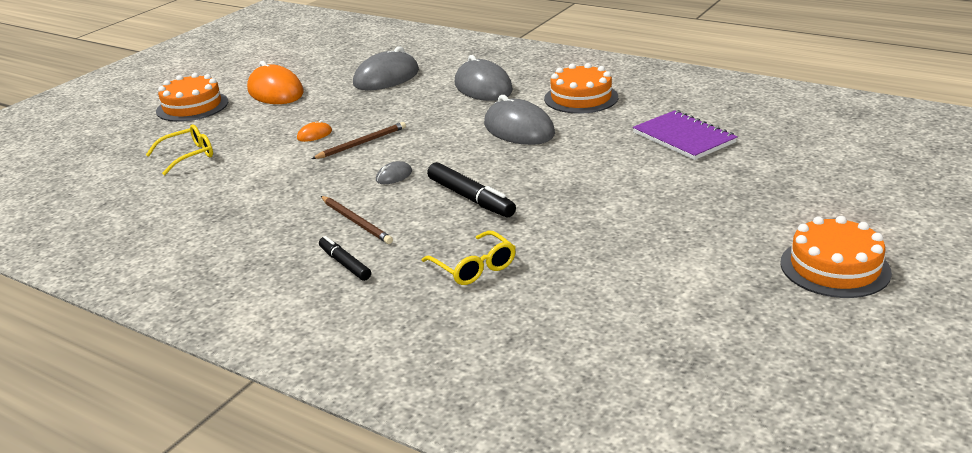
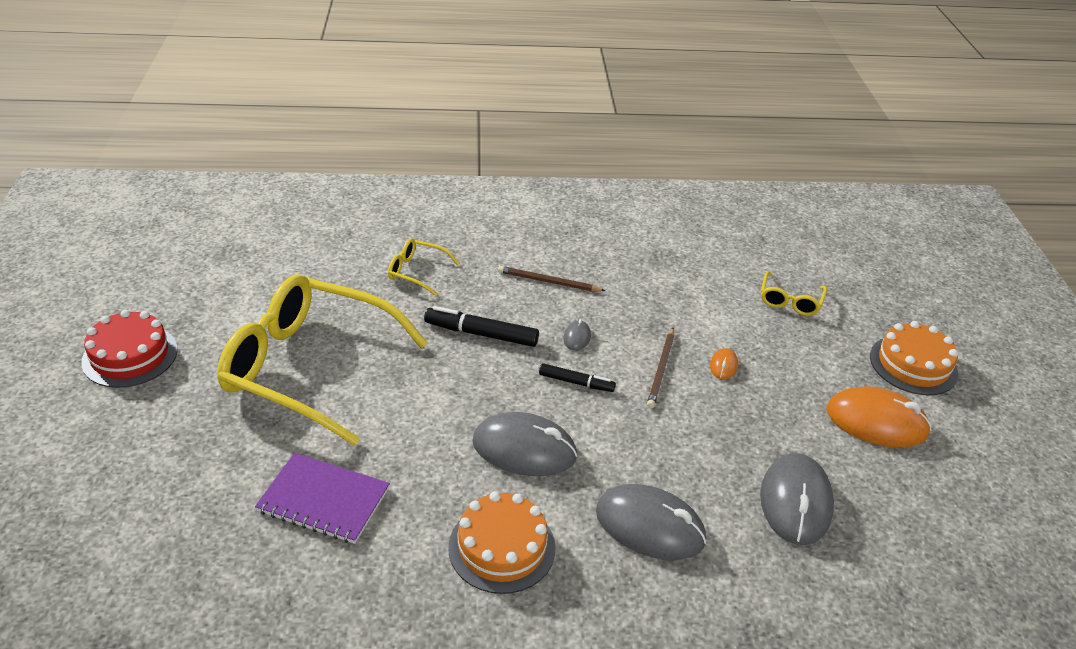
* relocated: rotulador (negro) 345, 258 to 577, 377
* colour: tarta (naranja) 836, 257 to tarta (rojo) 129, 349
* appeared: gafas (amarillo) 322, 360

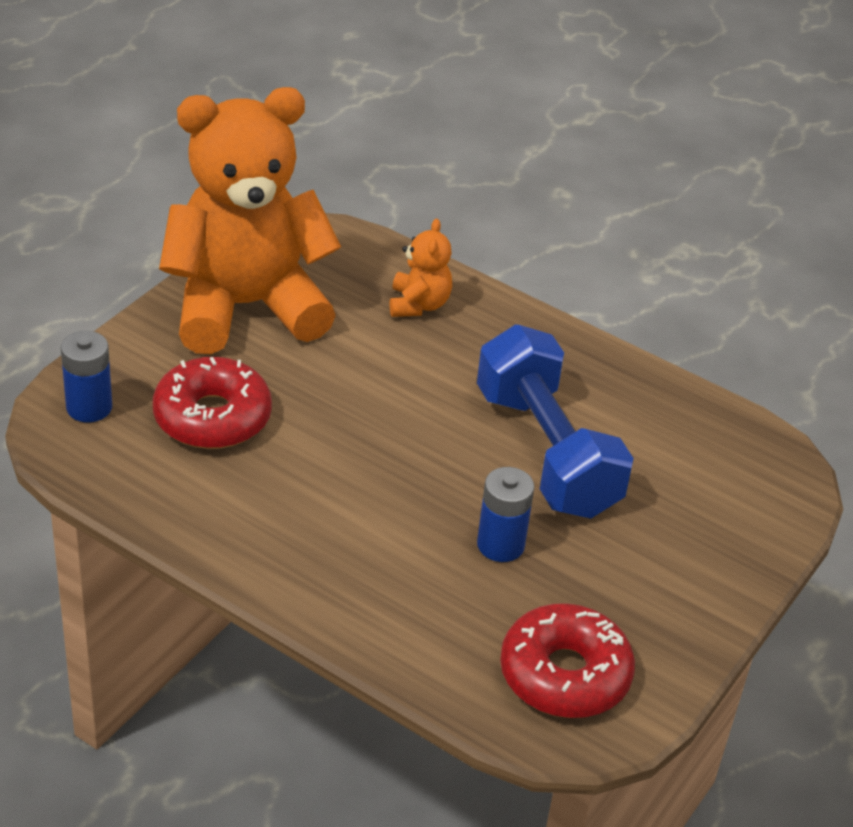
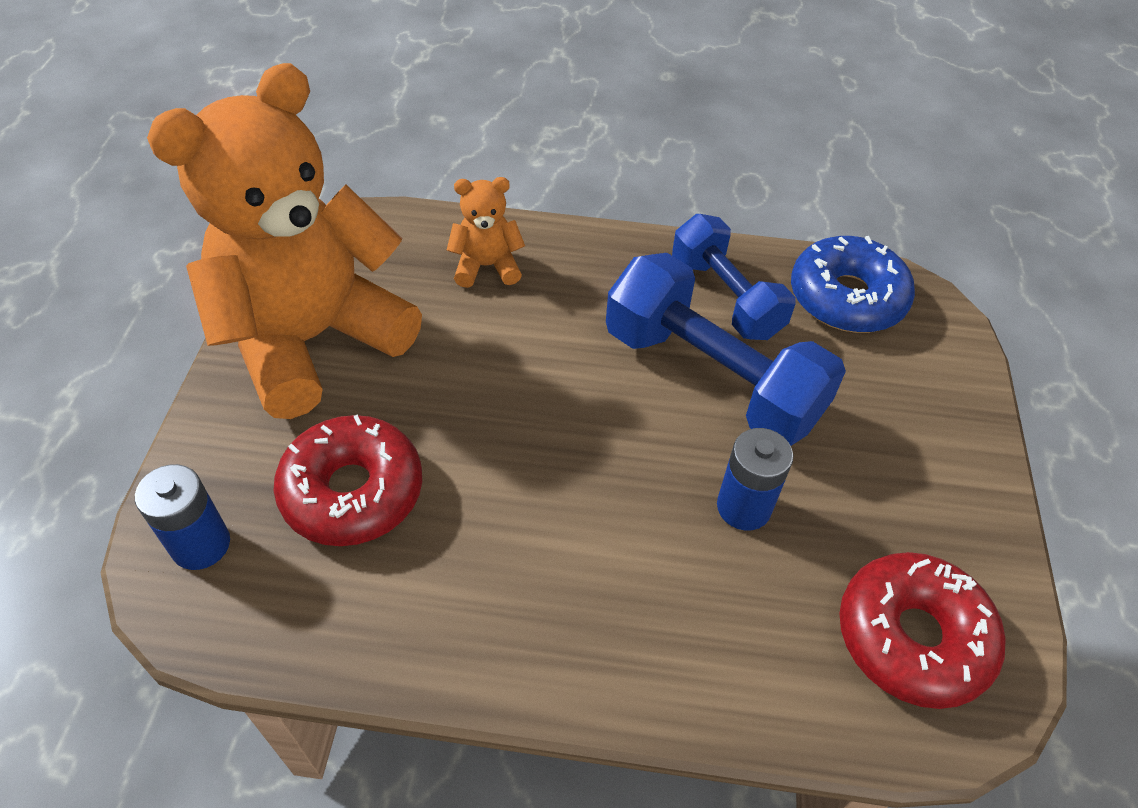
* spun: osito (naranja) 421, 268 = 486, 232 75 degrees counterclockwise
* appeared: mancuerna (azul) 733, 277
* appeared: rosquilla (azul) 853, 284

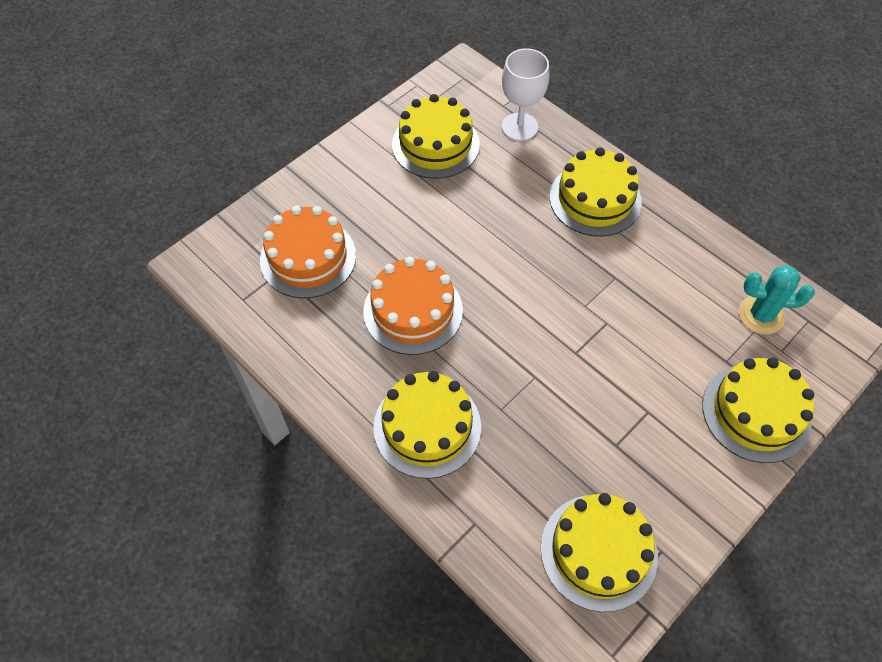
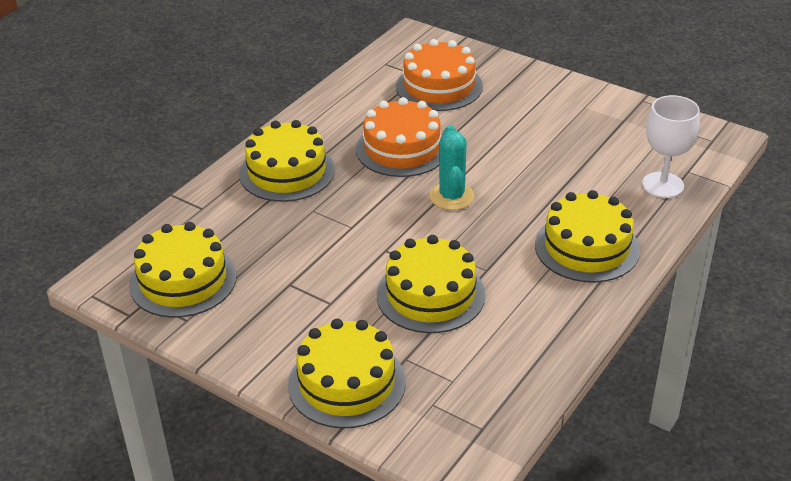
* relocated: tarta (amarillo) 436, 136 to 431, 284
* relocated: cactus (turquesa) 777, 299 to 452, 167

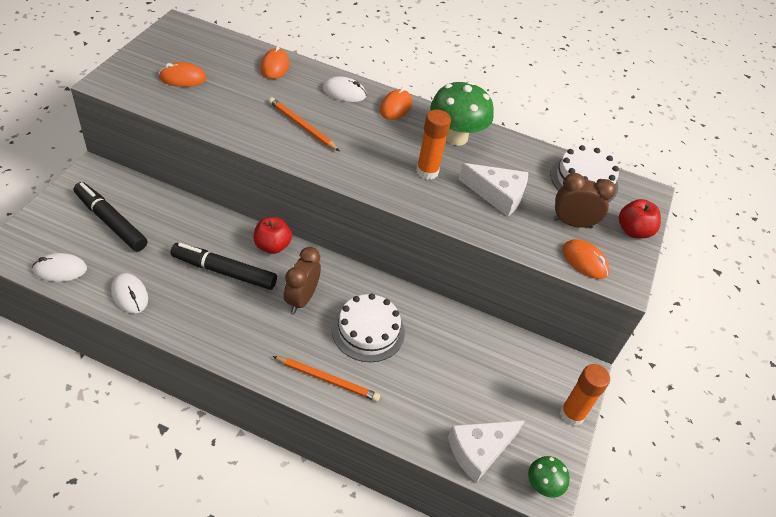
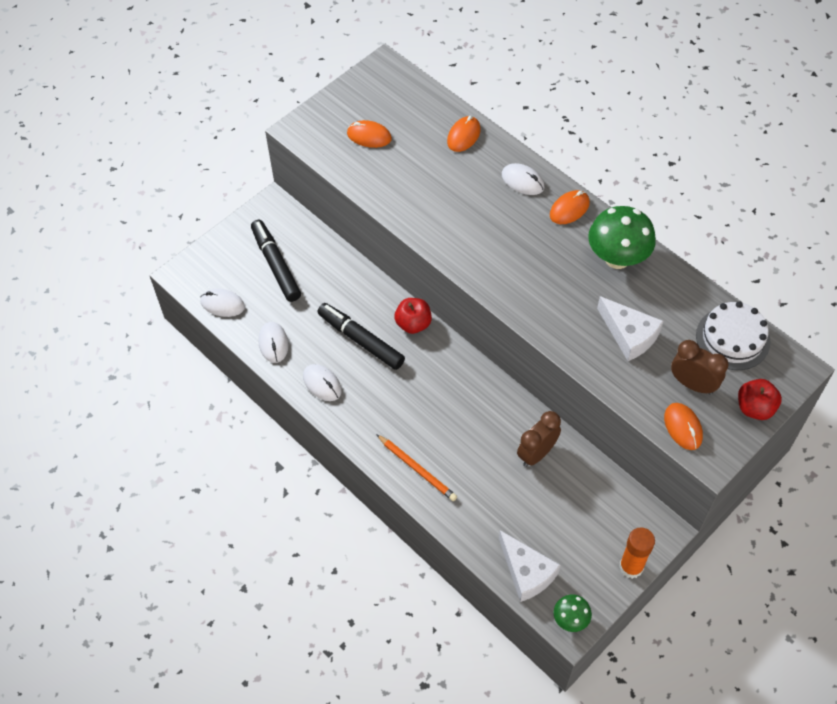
* missing: lápiz (naranja) 304, 124
* relocated: despertador (marrón) 302, 280 to 539, 439
* missing: tarta (blanco) 368, 327
* missing: barra de pegamento (naranja) 433, 145
* spun: queso (blanco) 486, 452 = 530, 566 120 degrees counterclockwise
* appeared: ratón (blanco) 322, 382

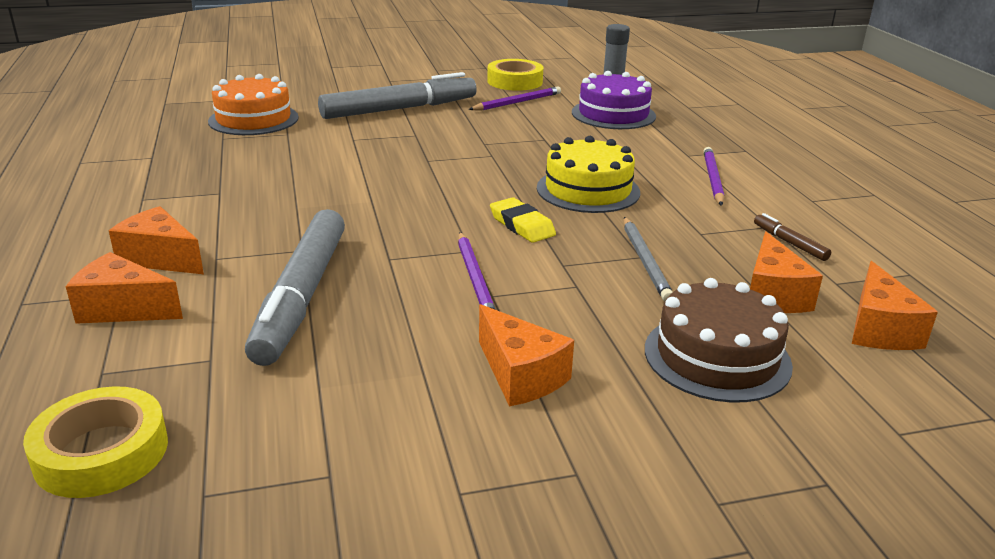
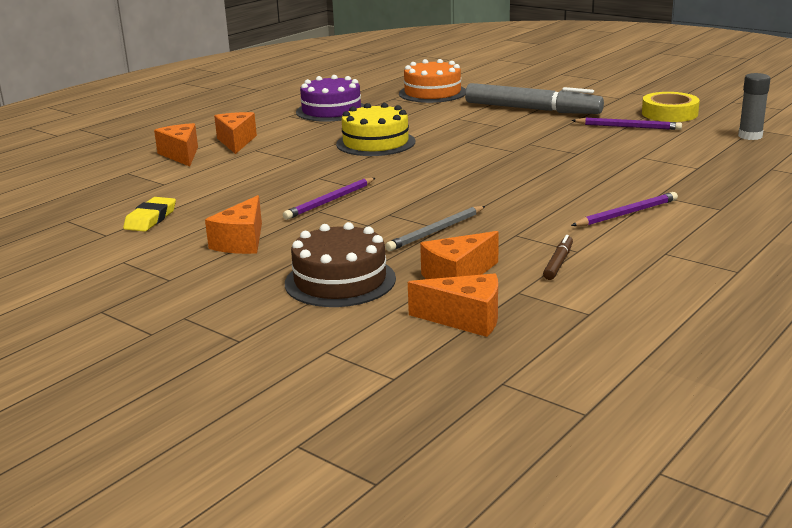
* missing: cinta adhesiva (amarillo) 95, 442
* missing: rotulador (gris) 295, 287
* relocated: goma de borrar (amarillo) 523, 220 to 149, 214
* relocated: tarta (amarillo) 588, 174 to 375, 129
* relocated: tarta (morado) 614, 100 to 330, 98
* spun: queso (naranja) 895, 305 = 453, 305 135 degrees counterclockwise

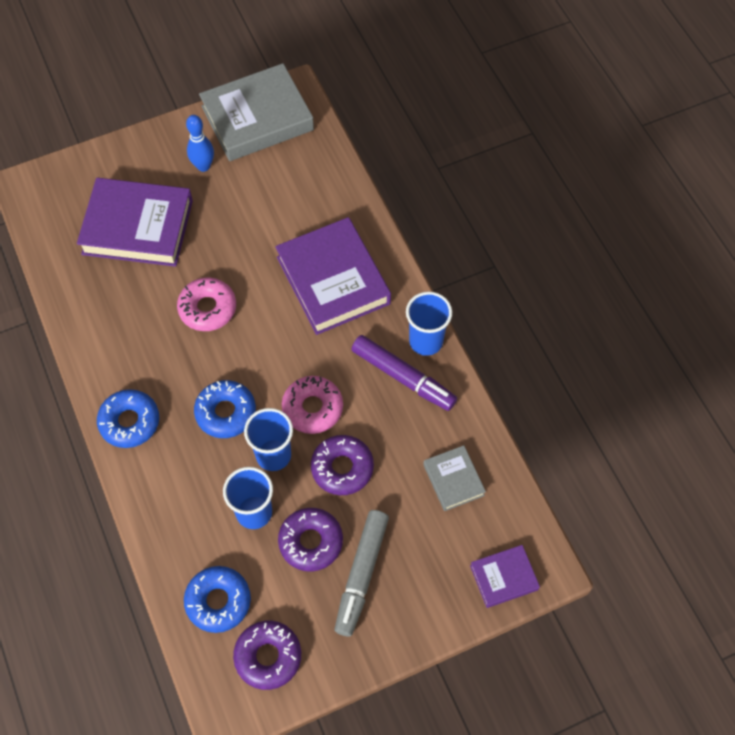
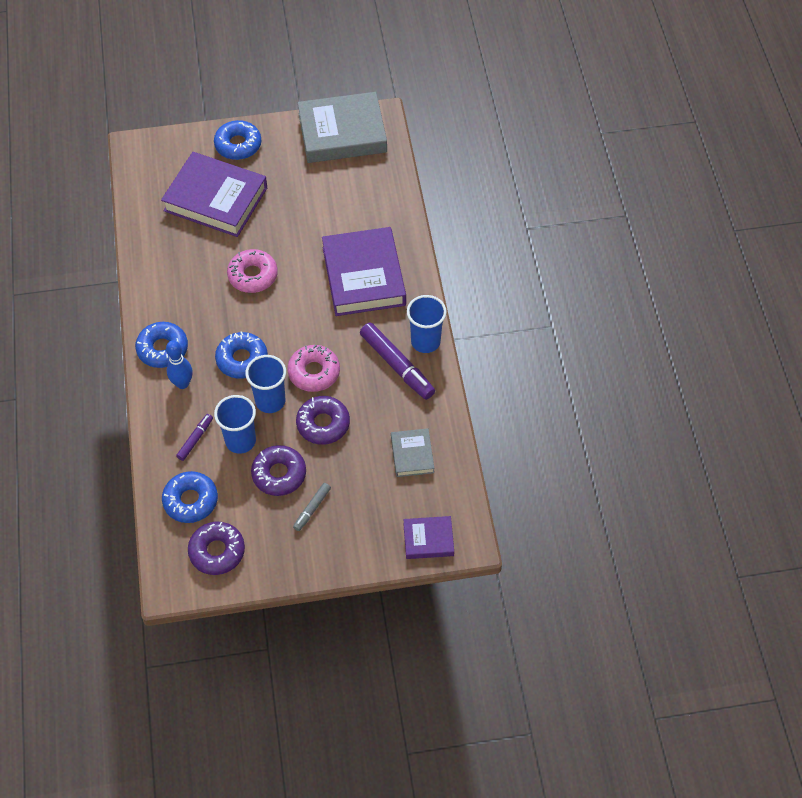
* relocated: bolo (azul) 200, 143 to 179, 364
* size: rotulador (gris) 361, 573 = 312, 507 x0.53
* appeared: rotulador (morado) 194, 437
* appeared: rosquilla (azul) 238, 140

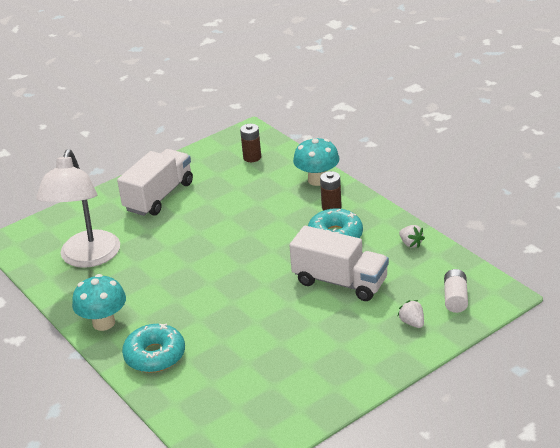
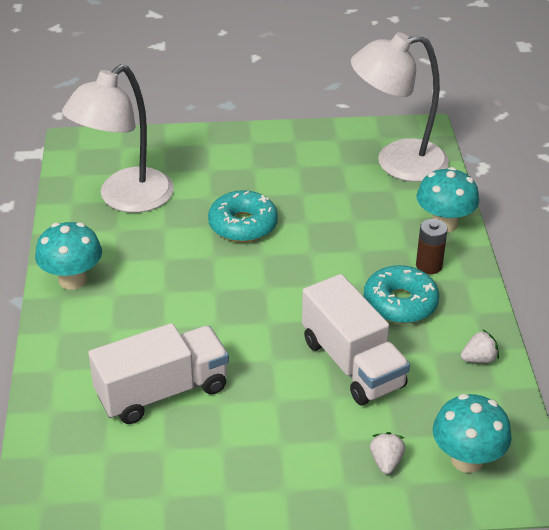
* relocated: camión (blanco) 155, 182 to 158, 373
* relocated: rosquilla (turquesa) 153, 348 to 243, 216
* exchanged: pila (marrón) 250, 143 to lámpara (blanco) 400, 107
* spun: fresa (blanco) 412, 236 = 480, 346 105 degrees counterclockwise
* exchanged: pila (blanco) 456, 291 to seta (turquesa) 472, 433

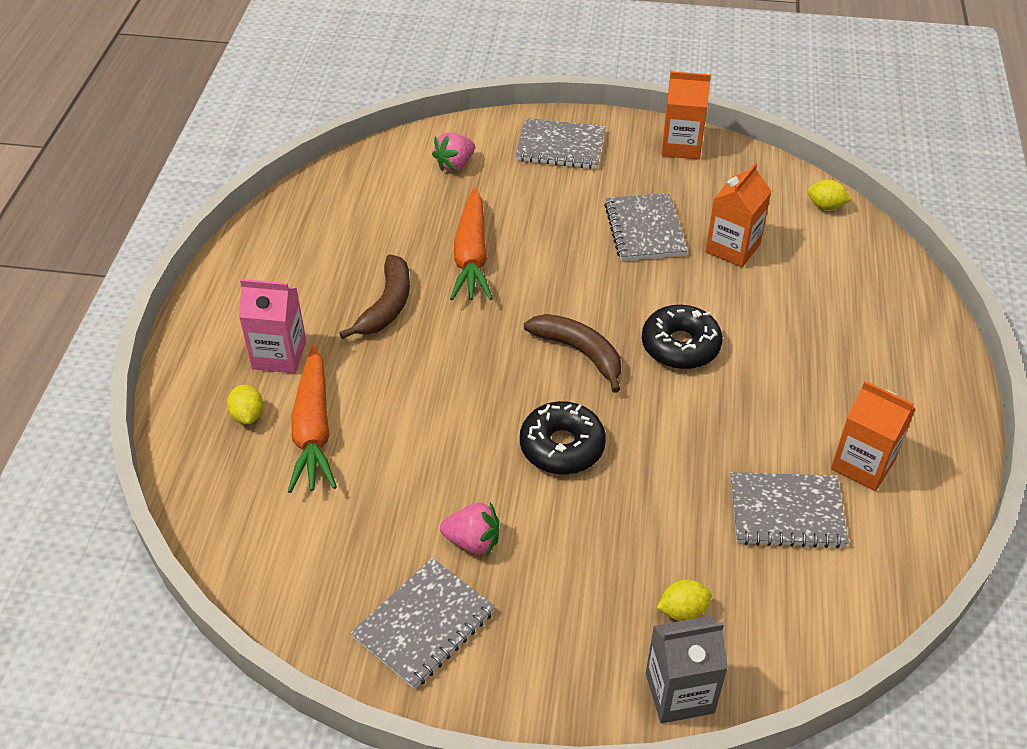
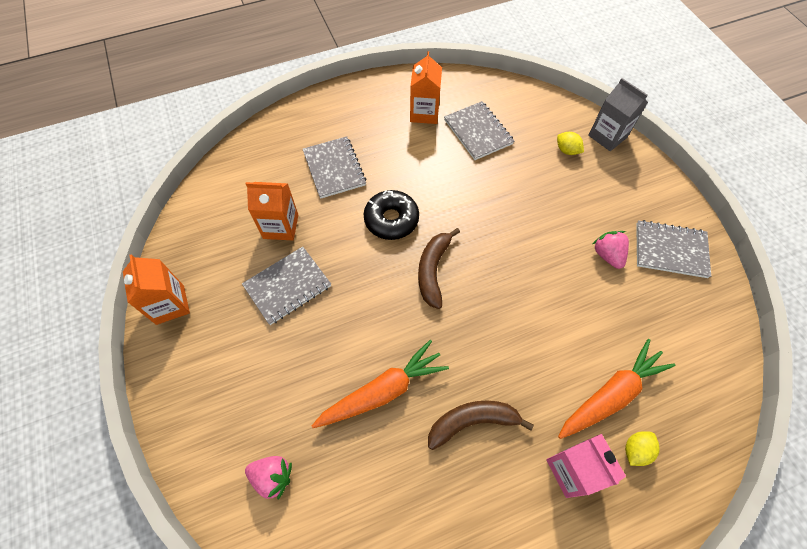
* relocated: cuaderno (gris) 560, 143 to 334, 167
* missing: rosquilla (negro) 563, 437
* missing: limón (amarillo) 829, 195

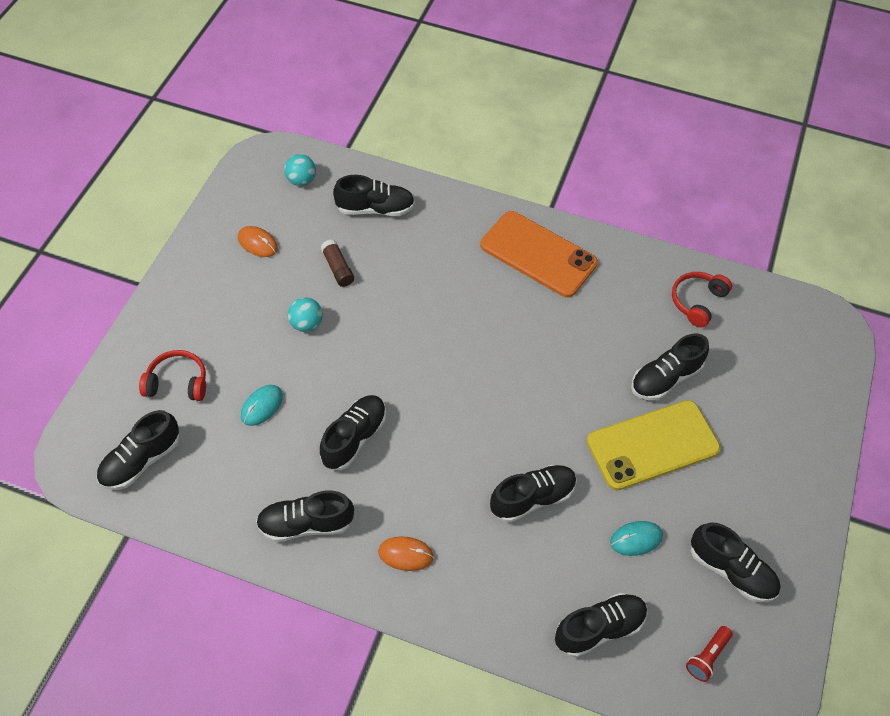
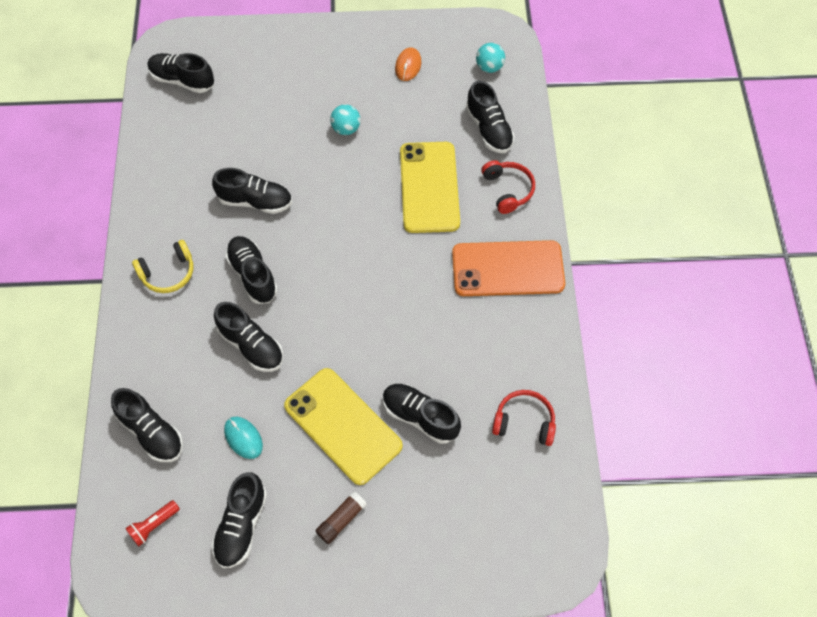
* relocated: auriculares (rojo) 172, 375 to 508, 187
* missing: ratón (turquesa) 262, 405
* relocated: zapato (negro) 305, 516 to 251, 270
* relocated: barra de pegamento (marrón) 337, 263 to 341, 517
* exchanged: ratón (naranja) 406, 553 to auriculares (amarillo) 162, 266
* spun: móvil (naranja) 539, 254 = 508, 268 75 degrees clockwise
* spun: lámpara de mano (rojo) 709, 654 = 152, 523 60 degrees counterclockwise
* appeared: móvil (amarillo) 430, 187

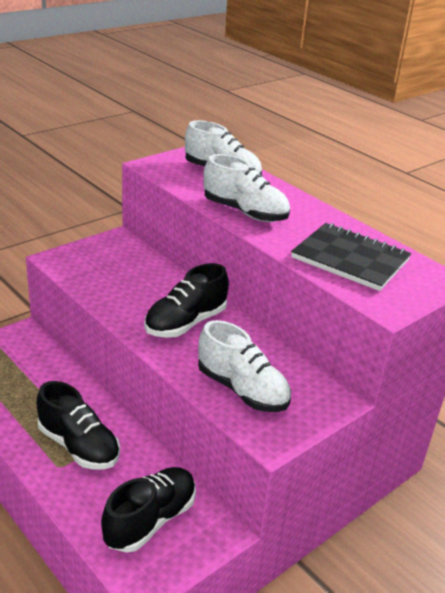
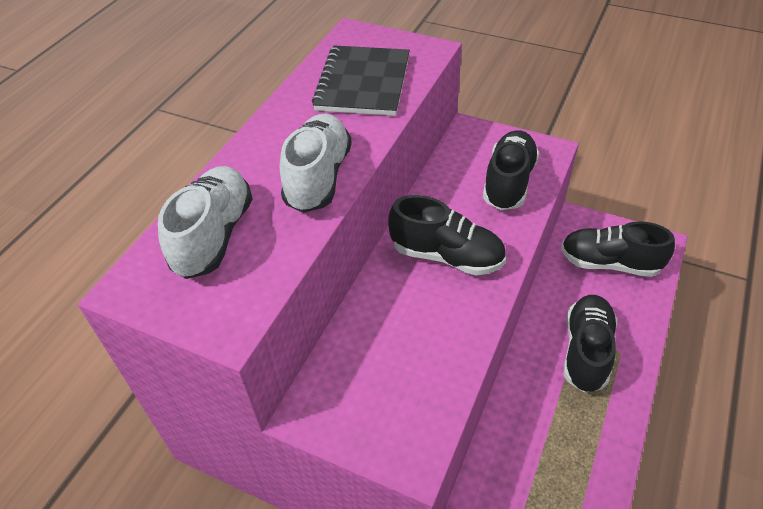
* colour: zapato (blanco) 244, 366 to zapato (negro) 511, 170

